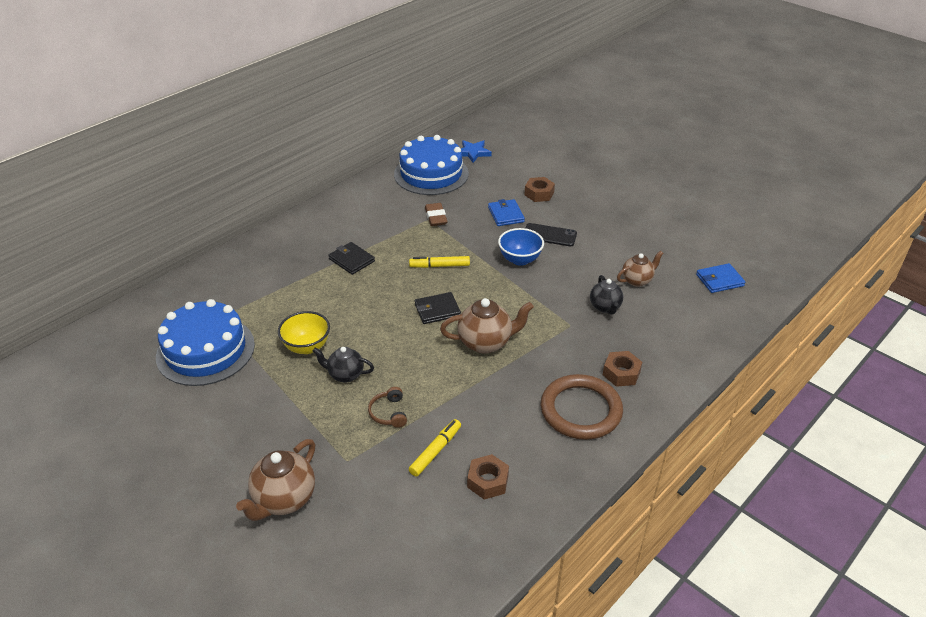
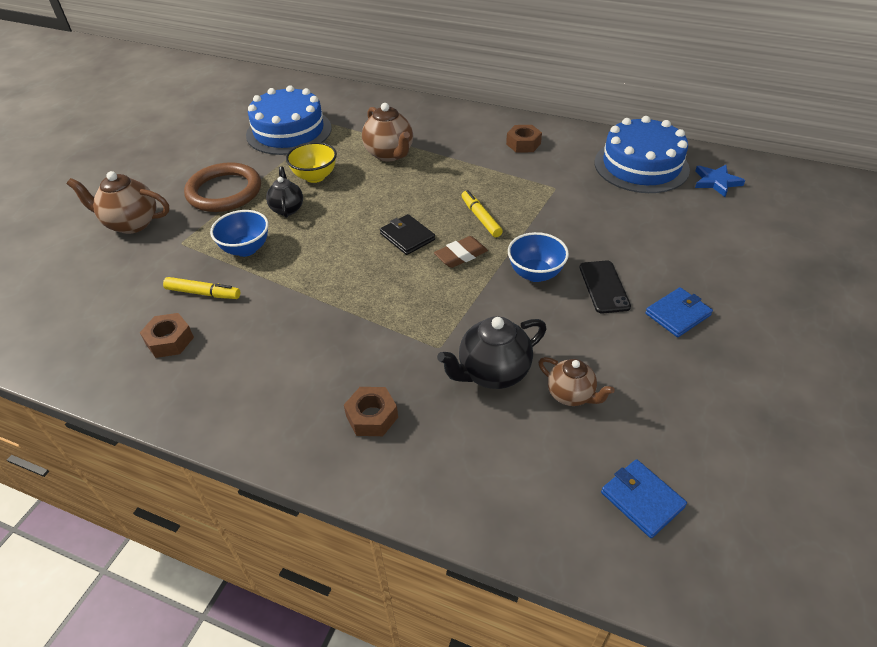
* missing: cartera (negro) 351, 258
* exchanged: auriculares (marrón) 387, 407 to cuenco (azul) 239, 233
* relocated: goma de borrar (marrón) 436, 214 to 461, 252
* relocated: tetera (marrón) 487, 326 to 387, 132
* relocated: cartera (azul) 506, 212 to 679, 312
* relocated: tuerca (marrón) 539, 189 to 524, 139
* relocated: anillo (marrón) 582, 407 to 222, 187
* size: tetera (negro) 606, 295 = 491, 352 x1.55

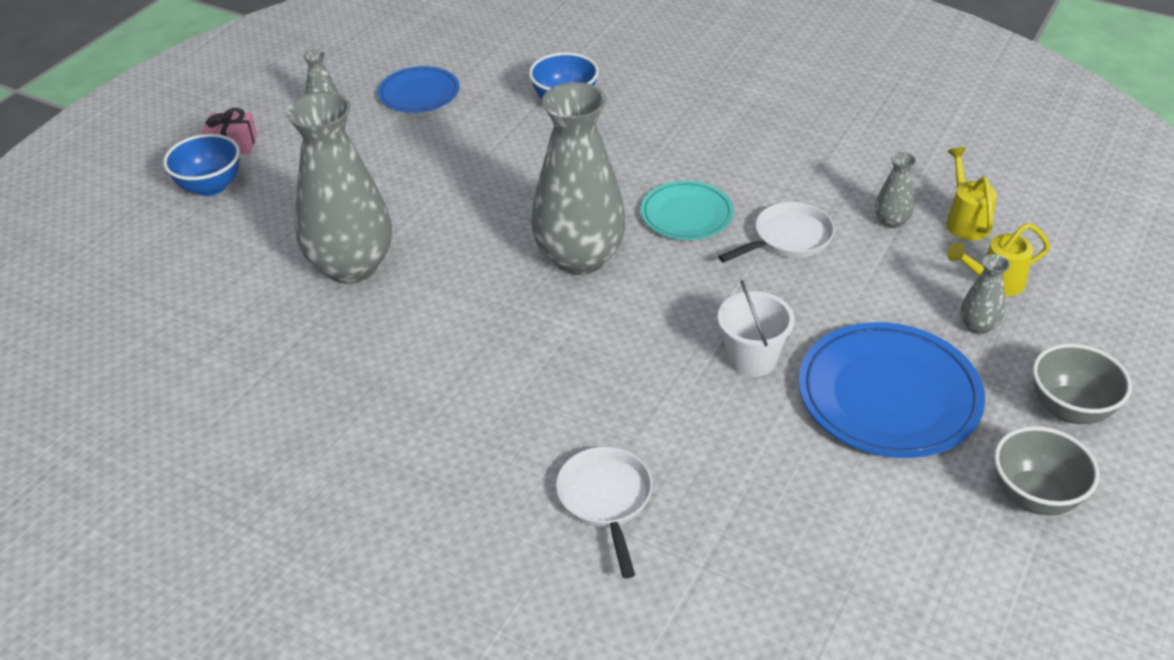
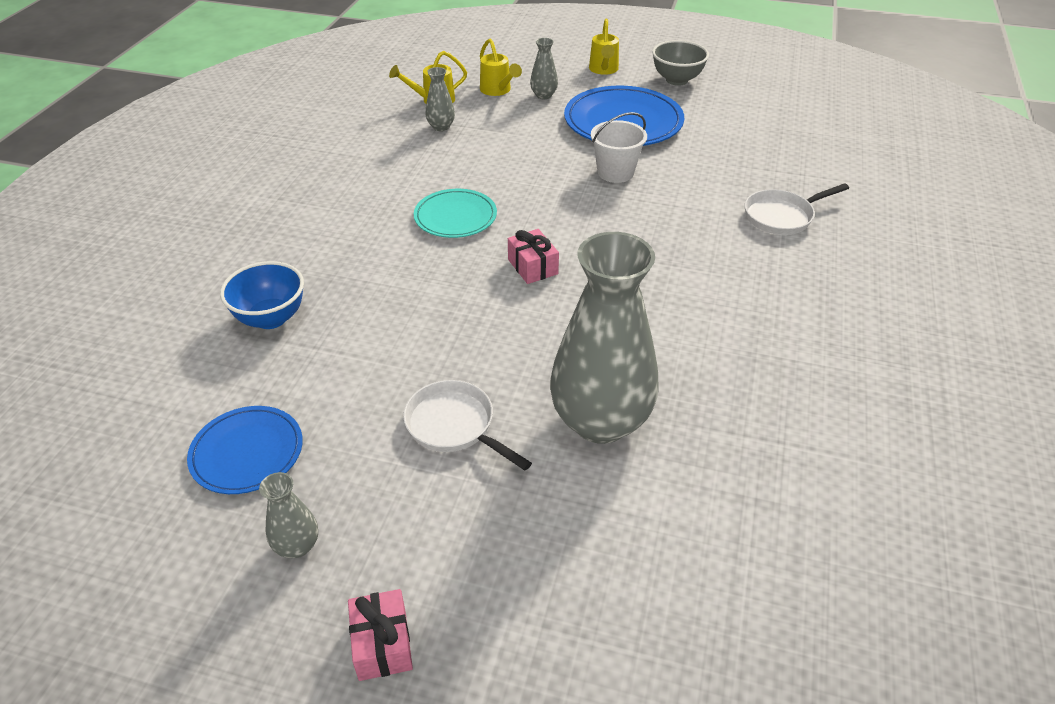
* missing: cuenco (azul) 201, 165
* exchanged: florero (gris) 578, 178 to regalo (rosa) 533, 256
* relocated: sartén (blanco) 776, 232 to 467, 425
* exchanged: cuenco (gris) 1082, 383 to regadera (amarillo) 604, 47

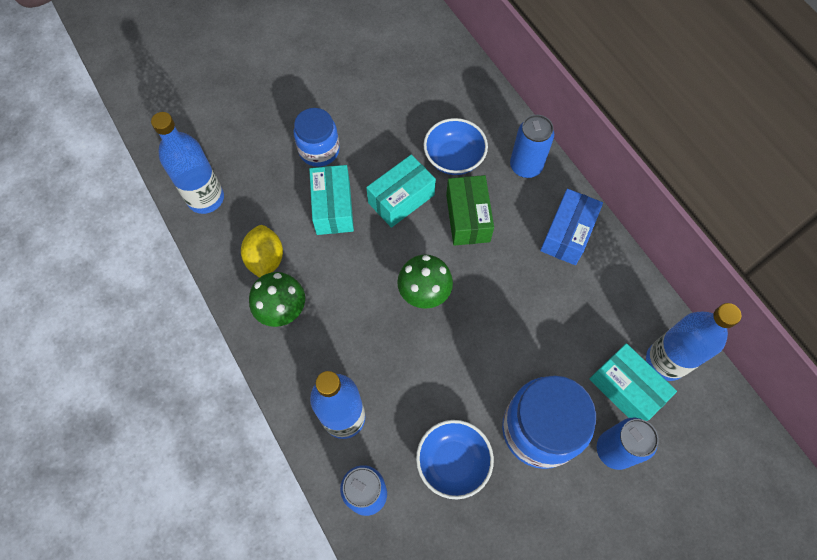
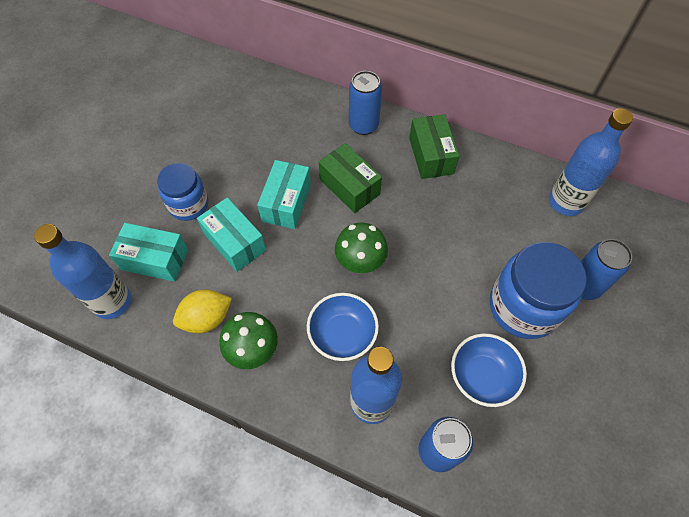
* spun: limón (amarillo) 262, 251 = 202, 312 75 degrees counterclockwise
* relocated: cuenco (azul) 456, 146 to 343, 327
* colour: caja (azul) 571, 227 to caja (verde) 434, 146
* relocated: caja (turquesa) 633, 382 to 148, 252

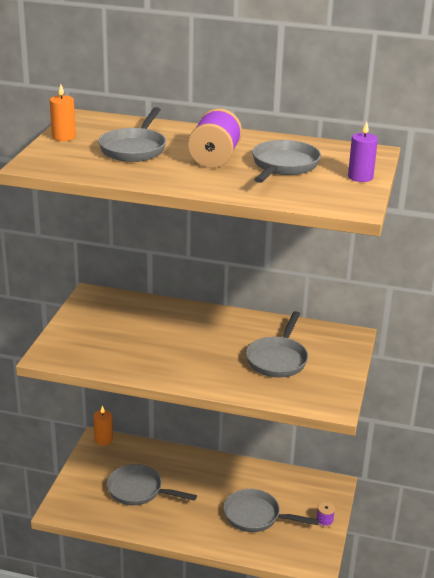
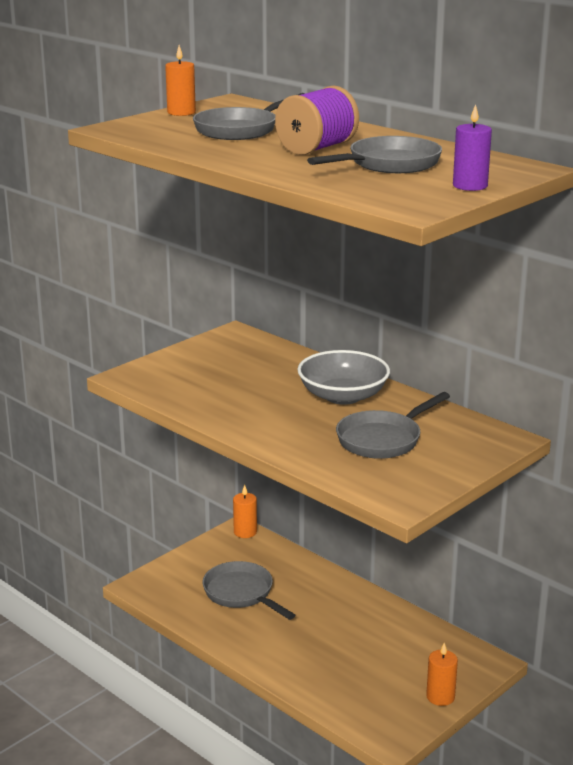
* missing: sartén (gris) 271, 510
* exchanged: carrete (morado) 326, 514 to vela (naranja) 442, 674
* appeared: cuenco (gris) 343, 377

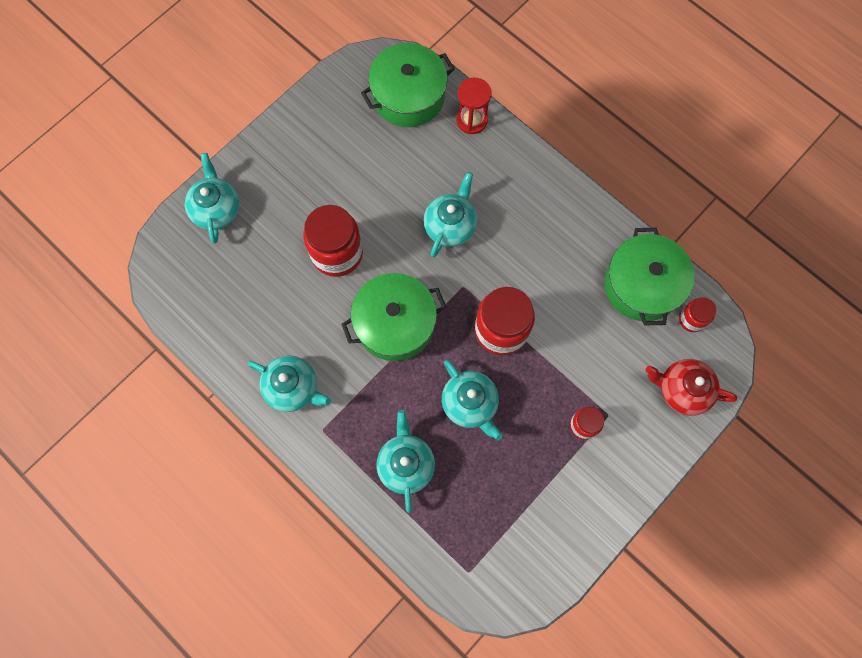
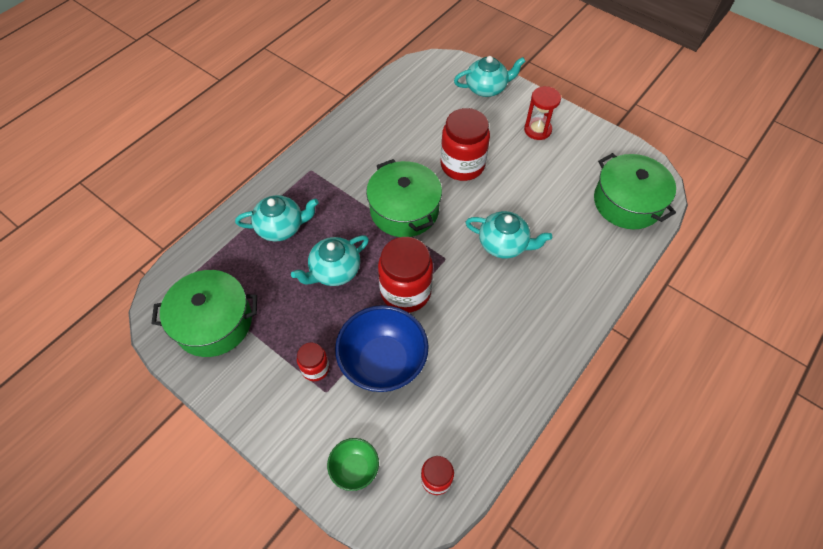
* missing: tetera (turquesa) 289, 383
* relocated: reloj de arena (rojo) 474, 106 to 542, 113
* relocated: olla (verde) 649, 276 to 204, 313
* exchanged: tetera (rojo) 691, 387 to cuenco (verde) 353, 464
* appeared: cuenco (azul) 382, 348

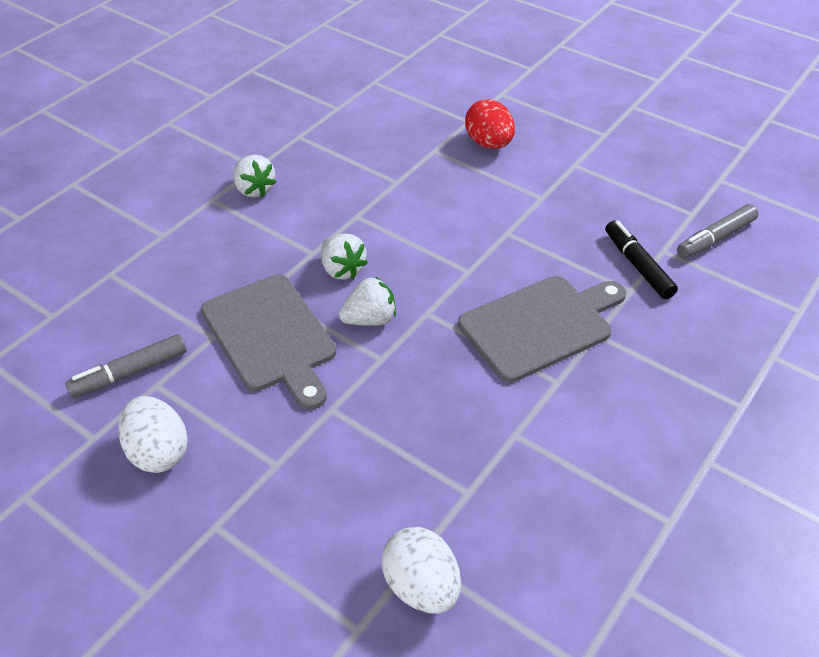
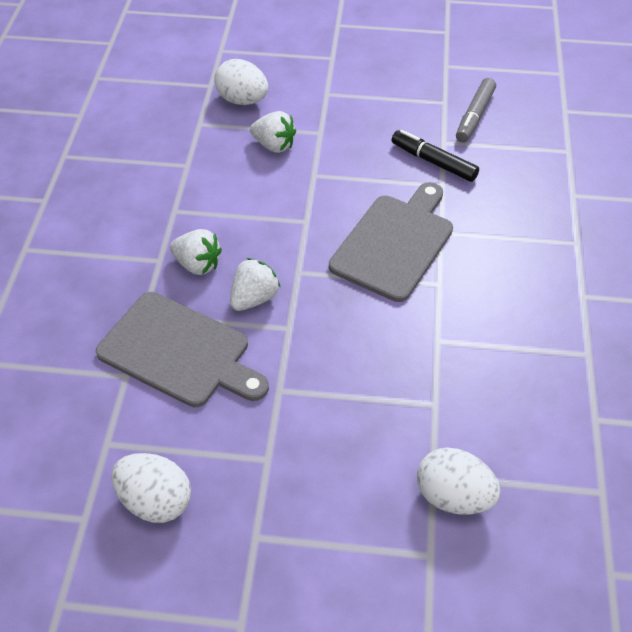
* missing: rotulador (gris) 125, 366
* relocated: fresa (blanco) 254, 176 to 273, 132
* colour: huevo (rojo) 490, 124 to huevo (blanco) 241, 82

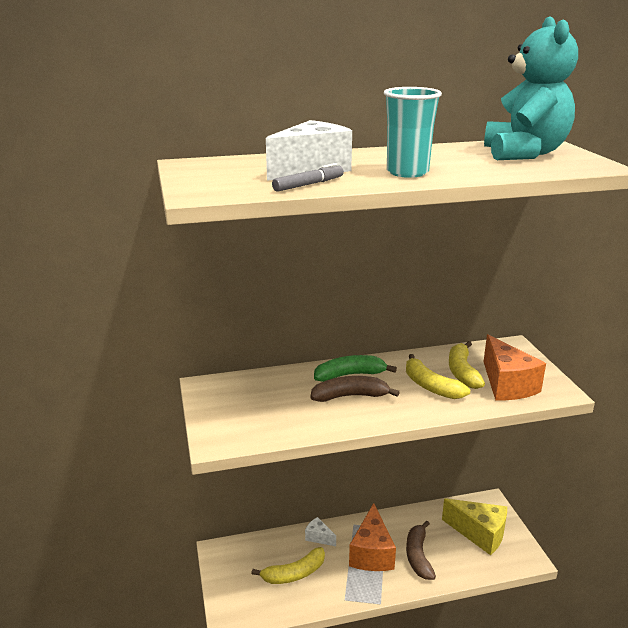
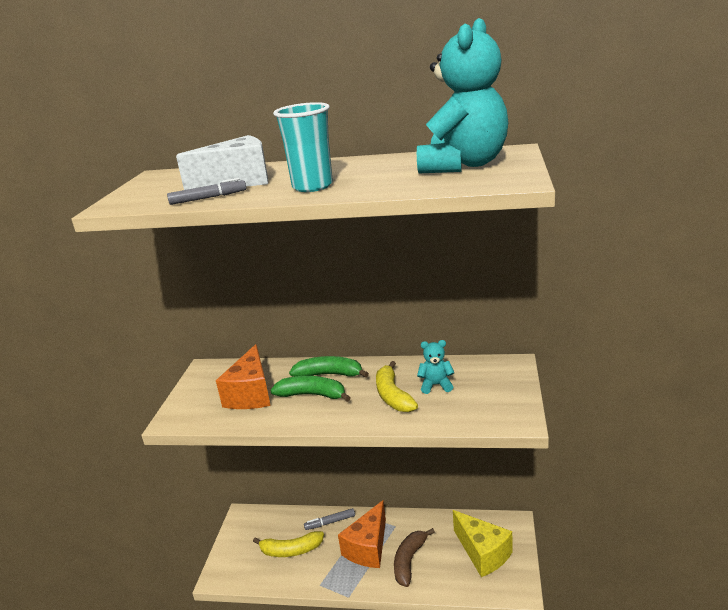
* exchanged: queso (blanco) 320, 531 to rotulador (gris) 329, 519
* colour: plátano (marrón) 355, 389 to plátano (verde) 310, 389
* exchanged: plátano (amarillo) 467, 365 to osito (turquesa) 436, 367
* relocated: queso (naranja) 515, 367 to 243, 376

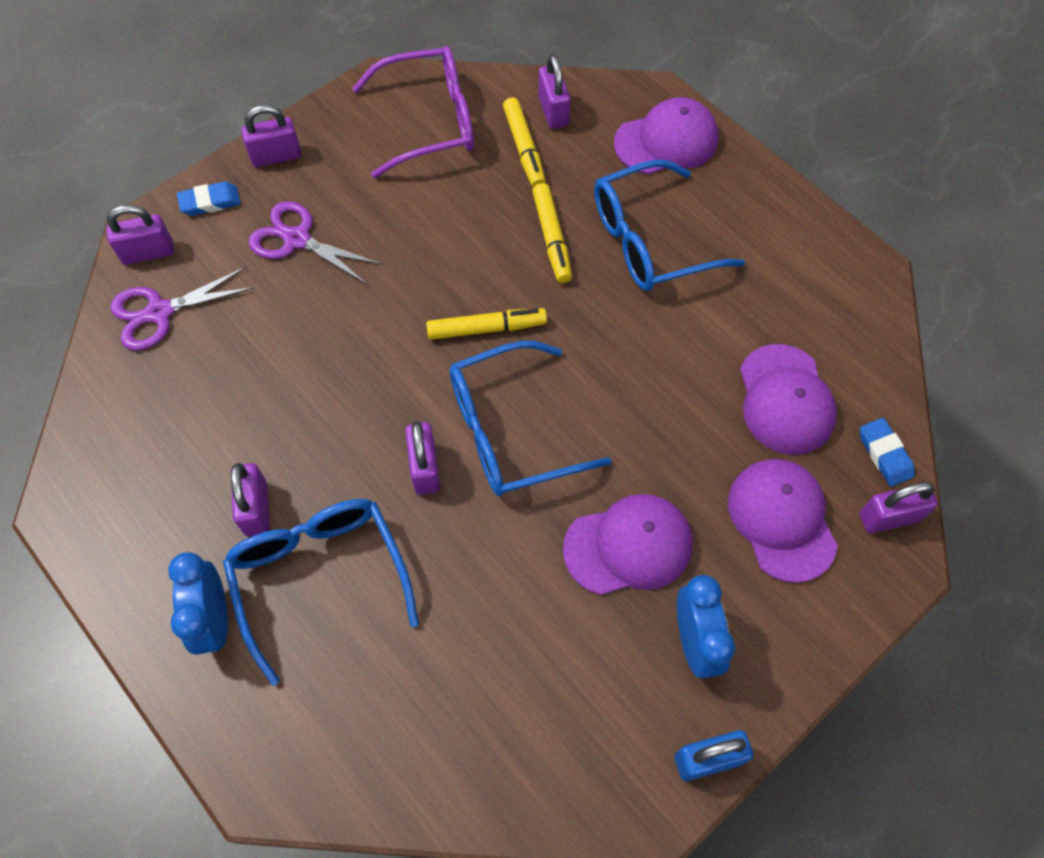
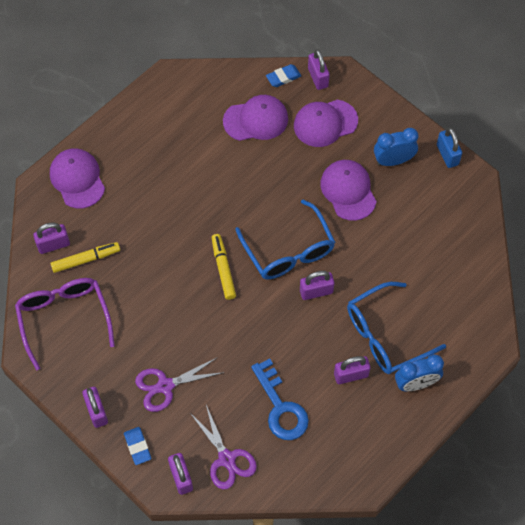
* spun: tijeras (morado) 316, 242 = 179, 384 45 degrees clockwise
* missing: rotulador (amarillo) 552, 233
* missing: gafas (azul) 669, 225
* appeared: llave (azul) 280, 399

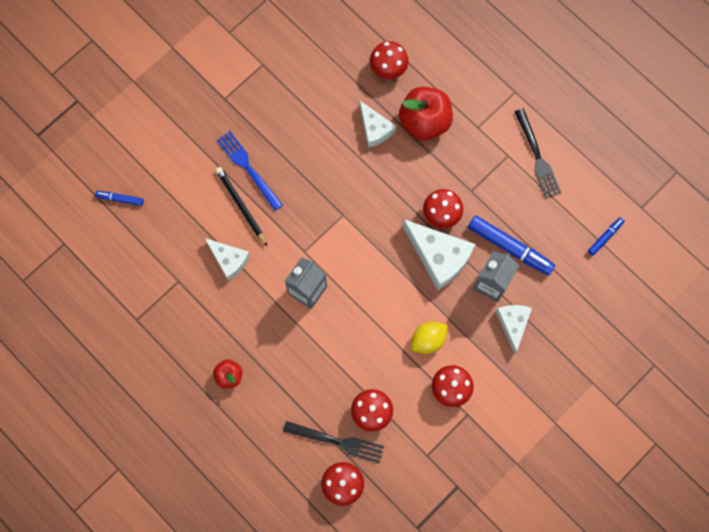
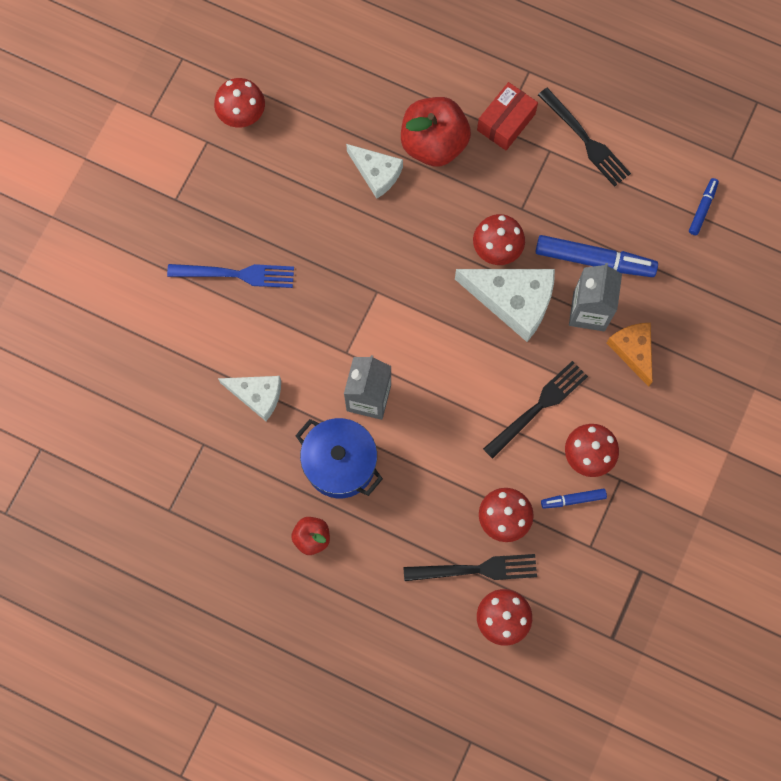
* relocated: rotulador (azul) 119, 198 to 574, 499
* missing: lápiz (negro) 241, 207
* spun: tenedor (azul) 250, 171 = 230, 276 150 degrees clockwise
* relocated: seta (rojo) 389, 60 to 239, 103
* exchanged: limón (amarillo) 429, 338 to tenedor (negro) 535, 410
* colour: queso (blanco) 514, 330 to queso (naranja) 630, 355
* appeared: olla (azul) 339, 458
* appeared: caja (rojo) 507, 116

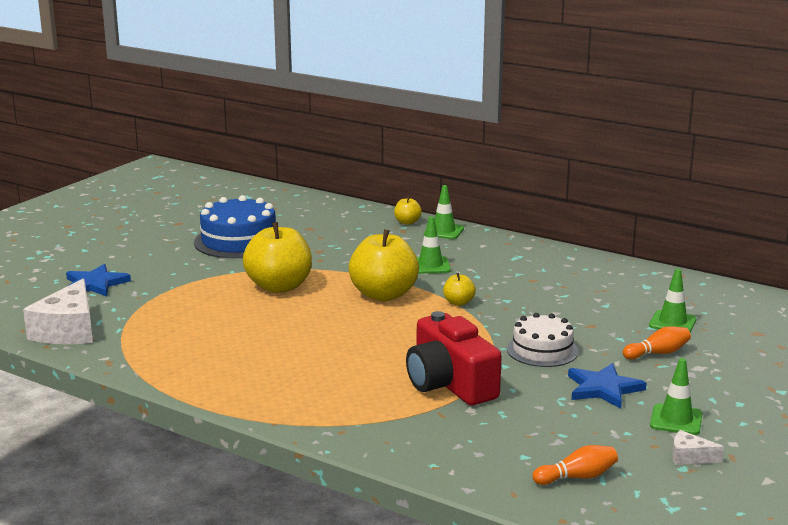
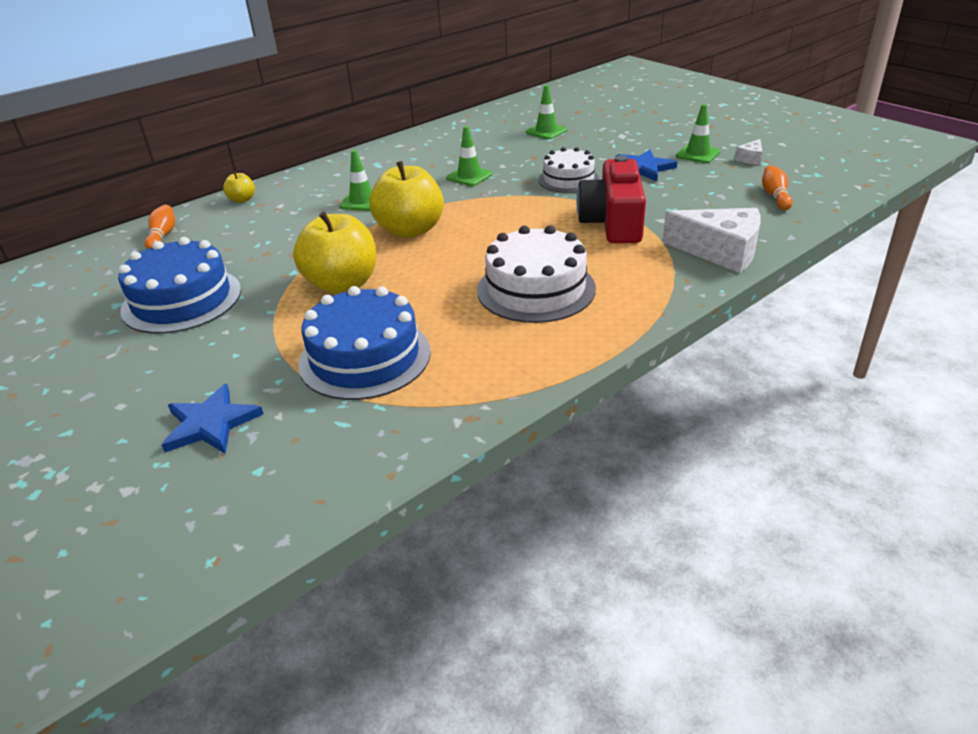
* relocated: queso (blanco) 58, 311 to 711, 240
* spun: cámara (rojo) 454, 358 = 611, 199 105 degrees clockwise
* relocated: cono de tráfico (verde) 444, 212 to 469, 156
* missing: manzana (amarillo) 459, 289
* relocated: bolo (naranja) 657, 342 to 160, 227
* appeared: tarta (azul) 364, 343
* appeared: tarta (blanco) 536, 274

